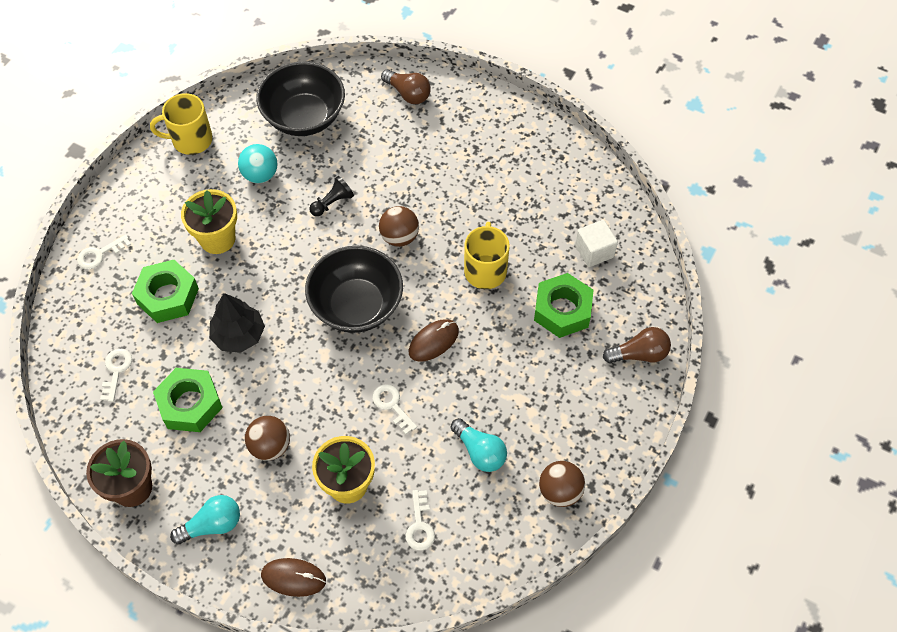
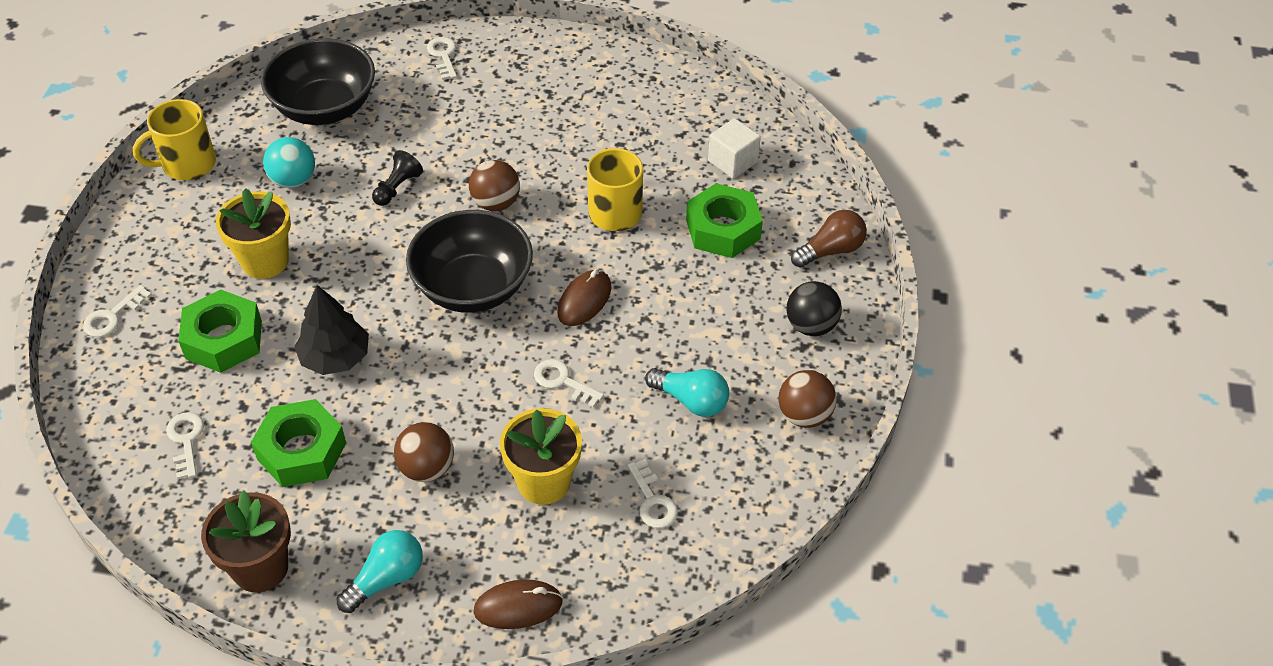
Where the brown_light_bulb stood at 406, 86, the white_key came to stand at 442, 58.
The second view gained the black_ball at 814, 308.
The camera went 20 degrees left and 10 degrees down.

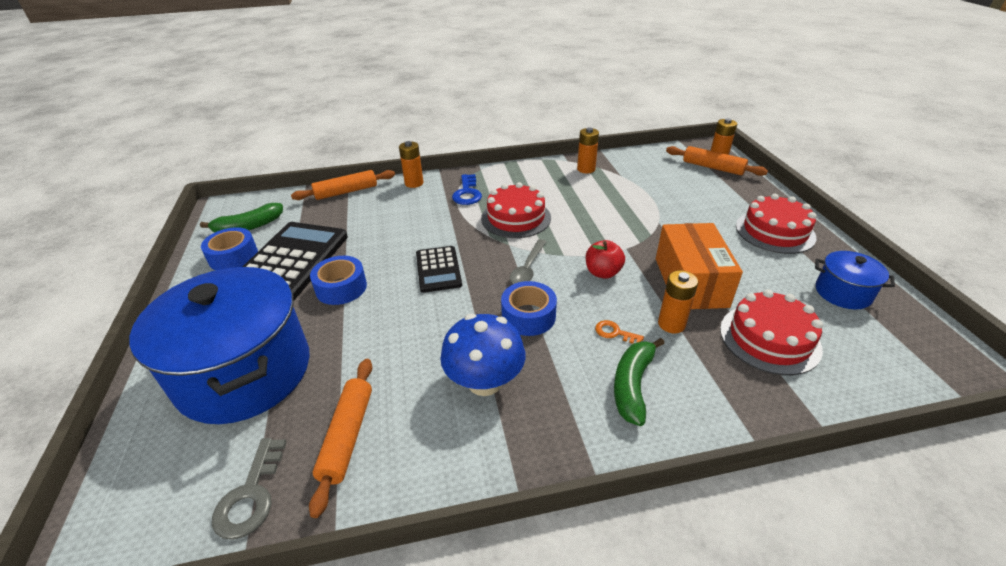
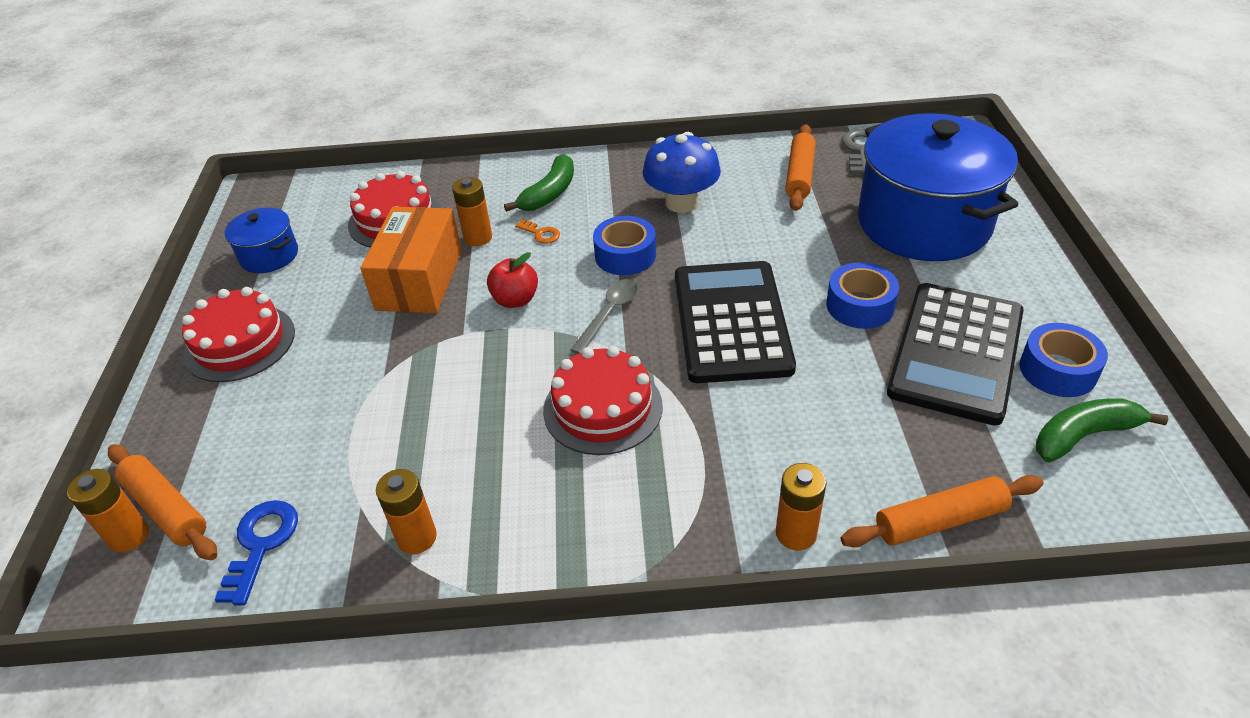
The size of the black_calculator at 439, 269 changed by a factor of 1.81.
The blue_key ended up elsewhere, having gone from 467, 189 to 256, 552.
The camera went 170 degrees left and 5 degrees up.

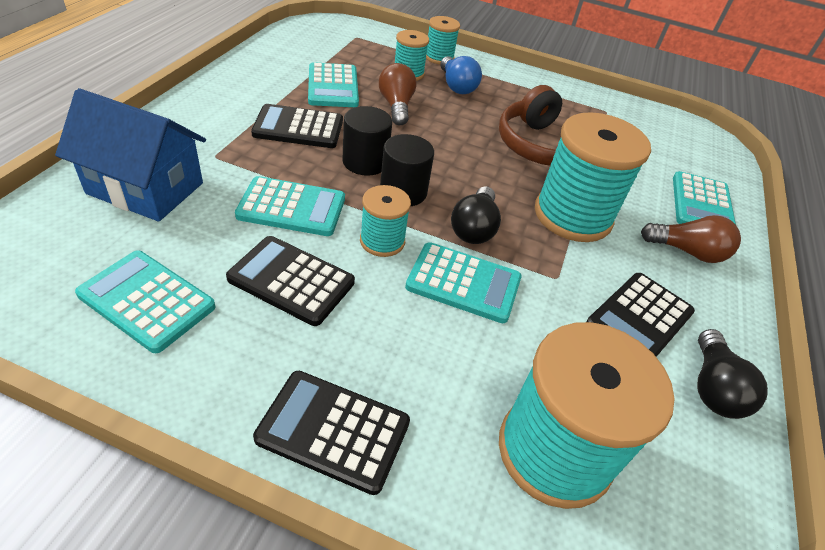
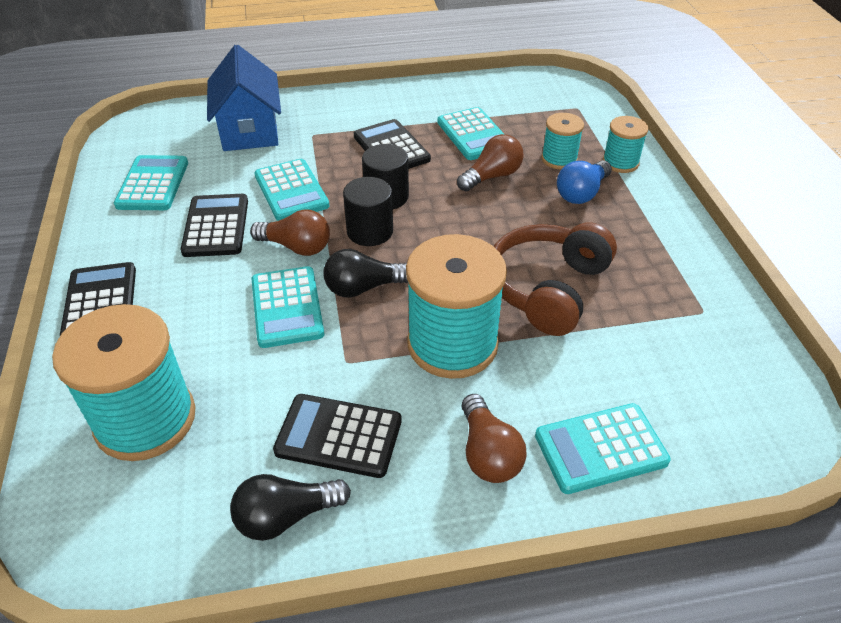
The turquoise_calculator at 333, 84 ended up facing another way, 75 degrees counterclockwise from before.
Where the turquoise_spool stood at 385, 221, the brown_light_bulb came to stand at 290, 232.
The camera went 65 degrees right and 0 degrees up.

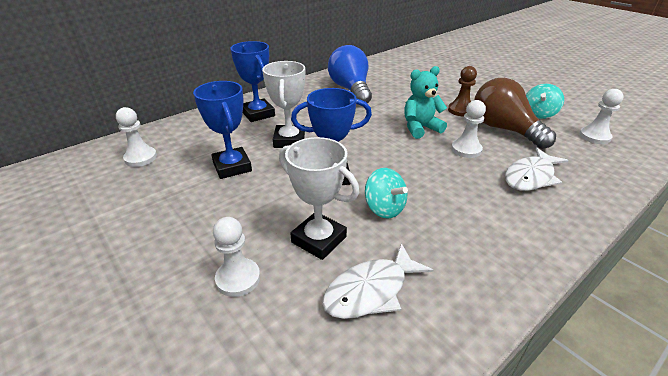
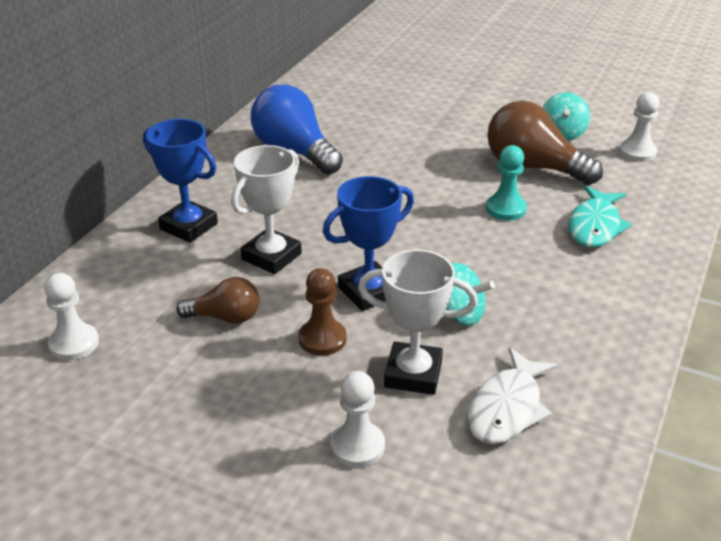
Where the blue_trophy stood at 222, 130, the brown_light_bulb came to stand at 217, 300.
The white_trophy at 283, 104 ended up facing another way, 60 degrees clockwise from before.
The second view lost the turquoise_teddy_bear at 425, 102.
The brown_pawn ended up elsewhere, having gone from 462, 91 to 322, 312.
What was the white_pawn at 468, 129 turned into the turquoise_pawn at 506, 182.
What was the white_fish at 537, 169 turned into the turquoise_fish at 600, 217.
The camera went 25 degrees left and 0 degrees up.

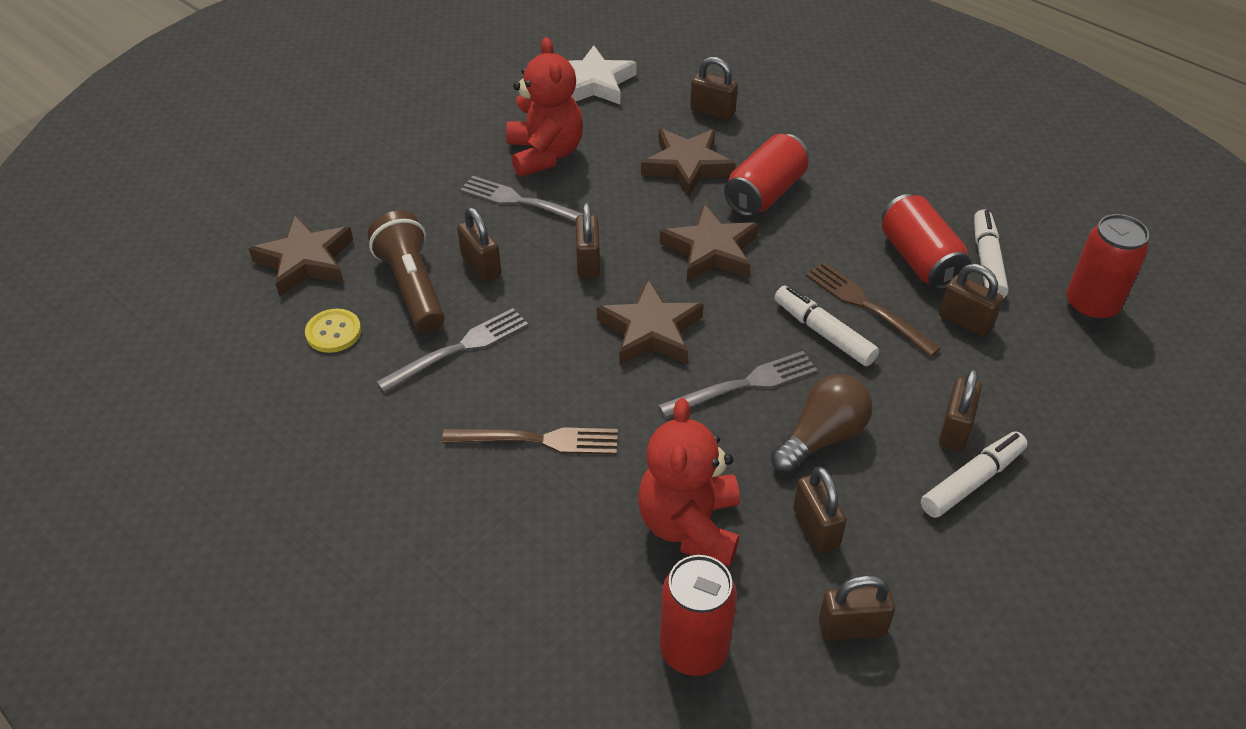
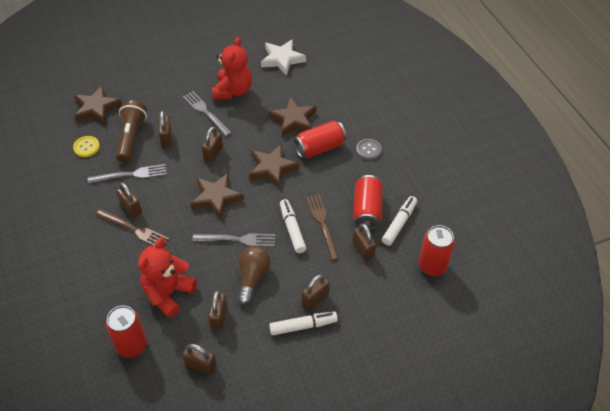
The brown_padlock ended up elsewhere, having gone from 714, 88 to 129, 200.
The brown_light_bulb at 822, 424 ended up facing another way, 60 degrees counterclockwise from before.
The second view gained the grey_button at 369, 149.
The camera went 25 degrees right and 5 degrees up.

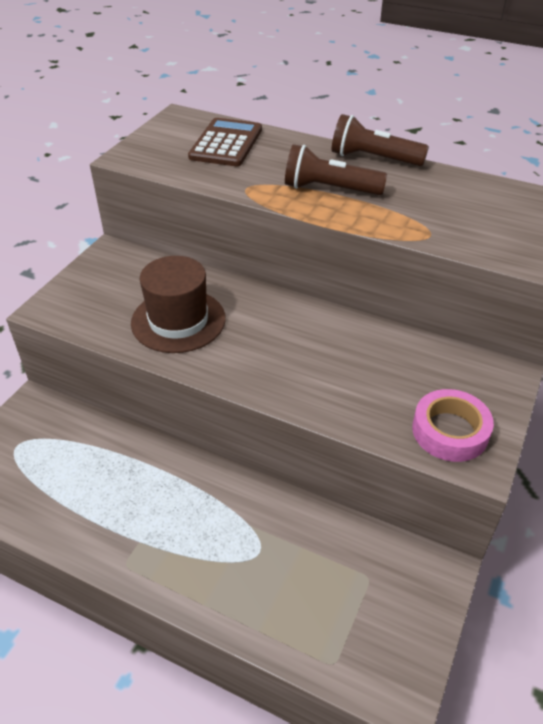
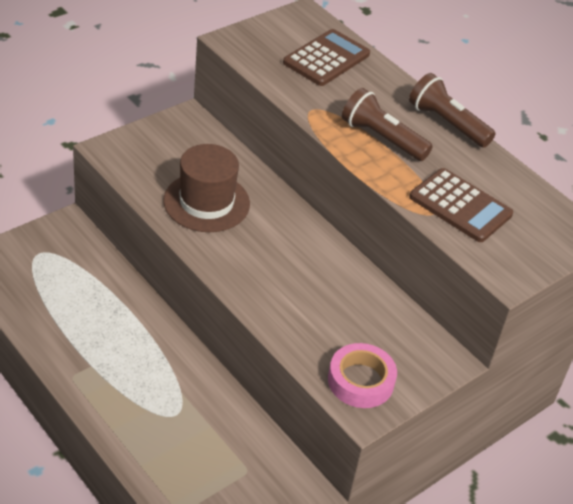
The second view gained the brown_calculator at 461, 205.
The camera went 20 degrees right and 0 degrees up.

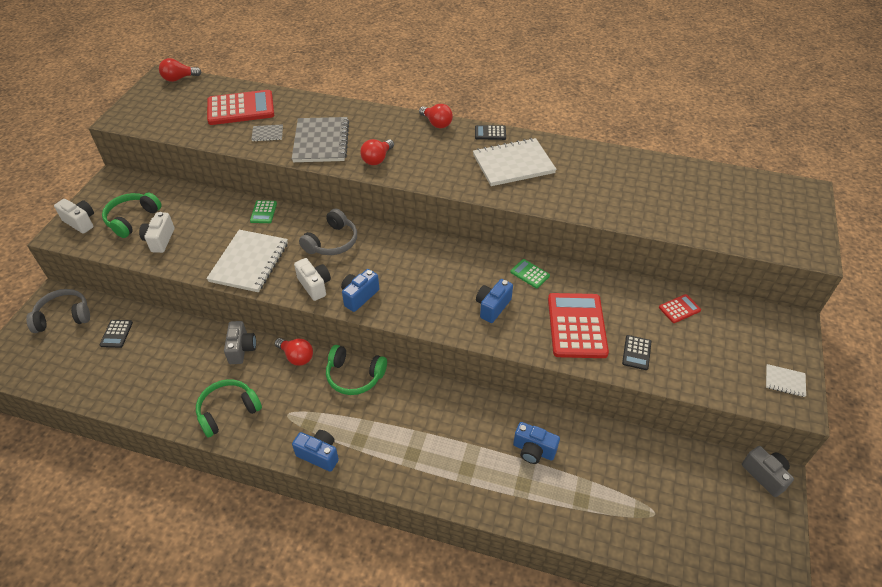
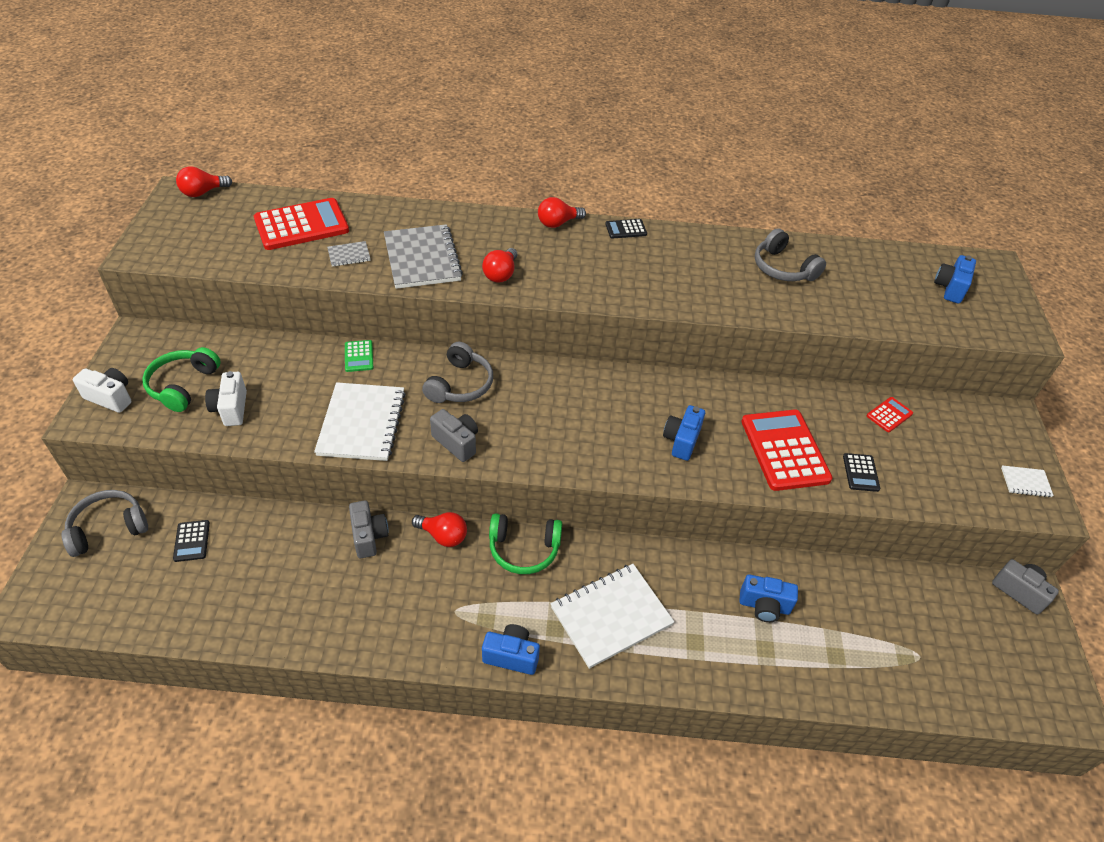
The second view lost the green_headphones at 229, 408.
What was the white_camera at 312, 279 turned into the grey_camera at 454, 435.
The blue_camera ended up elsewhere, having gone from 360, 290 to 955, 279.
The red_light_bulb at 436, 116 ended up facing another way, 120 degrees clockwise from before.
The white_notebook ended up elsewhere, having gone from 515, 162 to 612, 616.
The second view lost the green_calculator at 530, 273.
The second view gained the grey_headphones at 790, 254.
The camera went 15 degrees left and 0 degrees up.

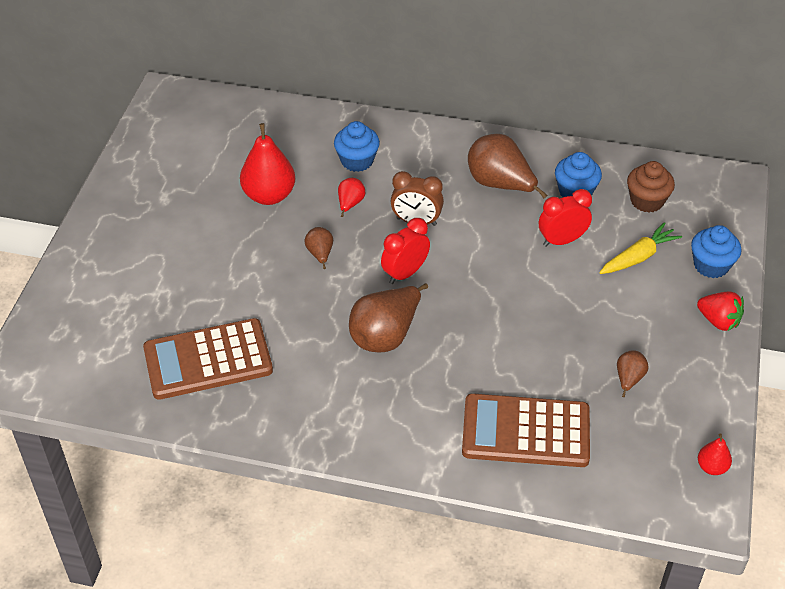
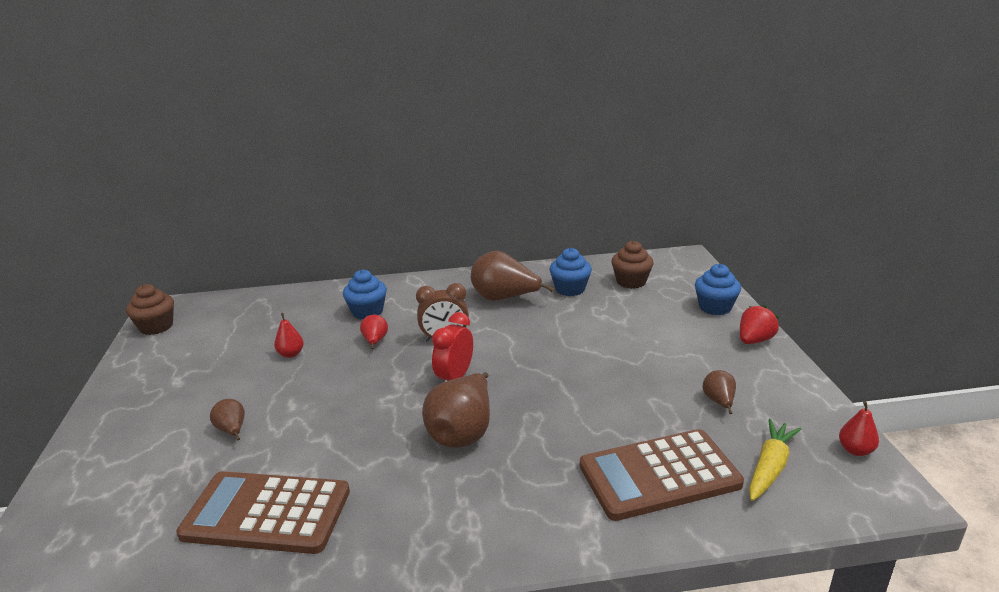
The brown_calculator at 208, 359 ended up facing another way, 45 degrees clockwise from before.
The size of the red_pear at 267, 164 changed by a factor of 0.50.
The brown_pear ended up elsewhere, having gone from 318, 248 to 227, 419.
The second view lost the red_clock at 565, 218.
The yellow_carrot ended up elsewhere, having gone from 640, 248 to 775, 460.
The red_strawberry at 720, 311 ended up facing another way, 60 degrees counterclockwise from before.
The second view gained the brown_cupcake at 150, 309.
The camera went 20 degrees left and 20 degrees down.

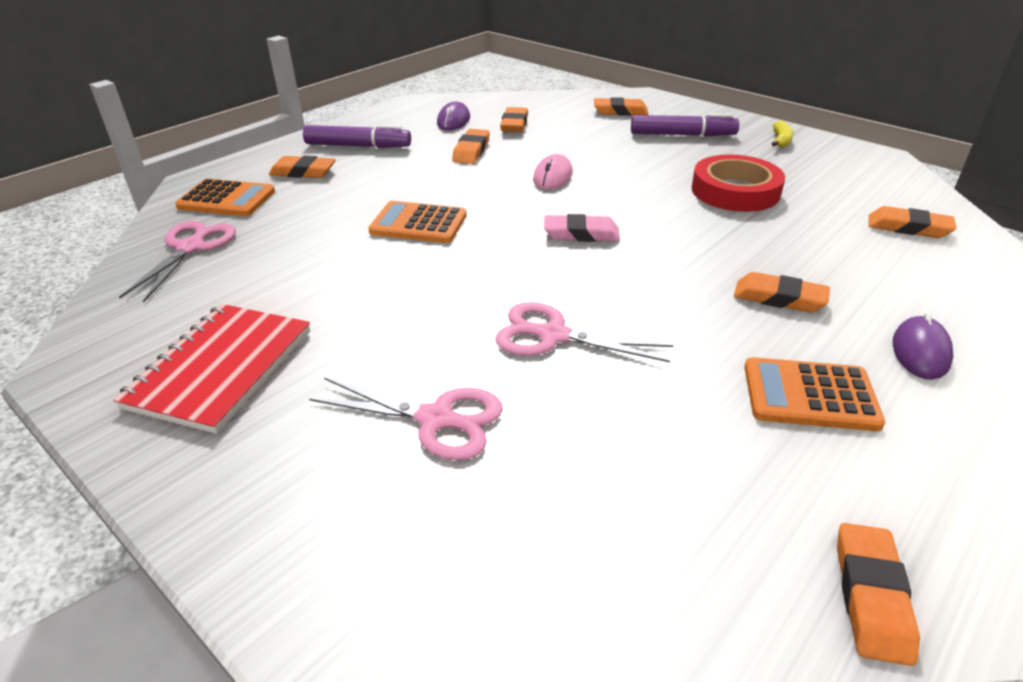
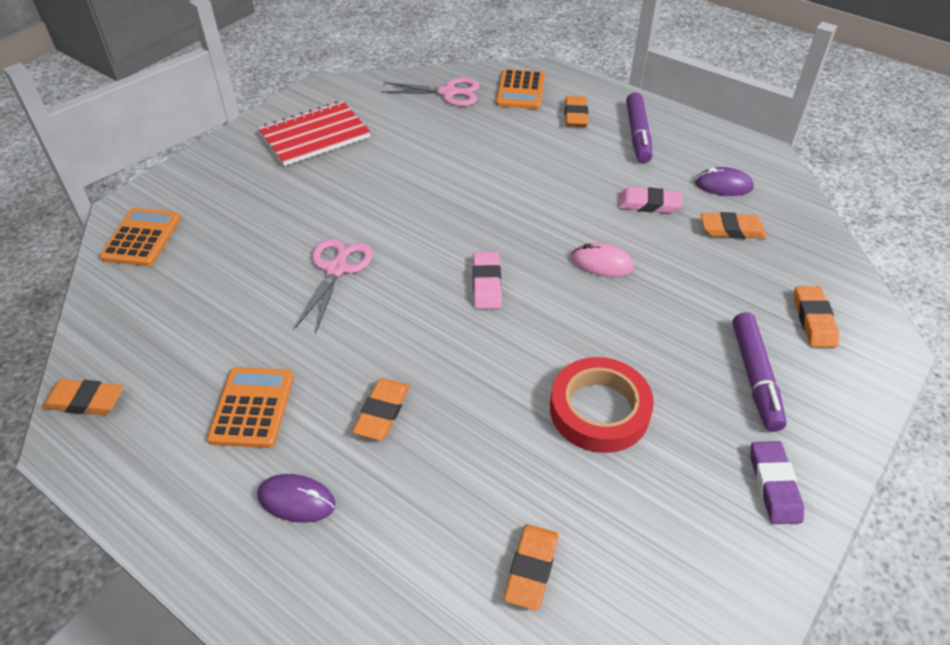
The red_notebook at 211, 369 ended up facing another way, 45 degrees counterclockwise from before.
The second view lost the pink_scissors at 406, 419.
The orange_calculator ended up elsewhere, having gone from 417, 222 to 140, 237.
What was the orange_eraser at 471, 146 turned into the pink_eraser at 650, 200.
Where the yellow_banana stood at 782, 134, the purple_eraser came to stand at 777, 482.
The camera went 85 degrees right and 10 degrees up.

